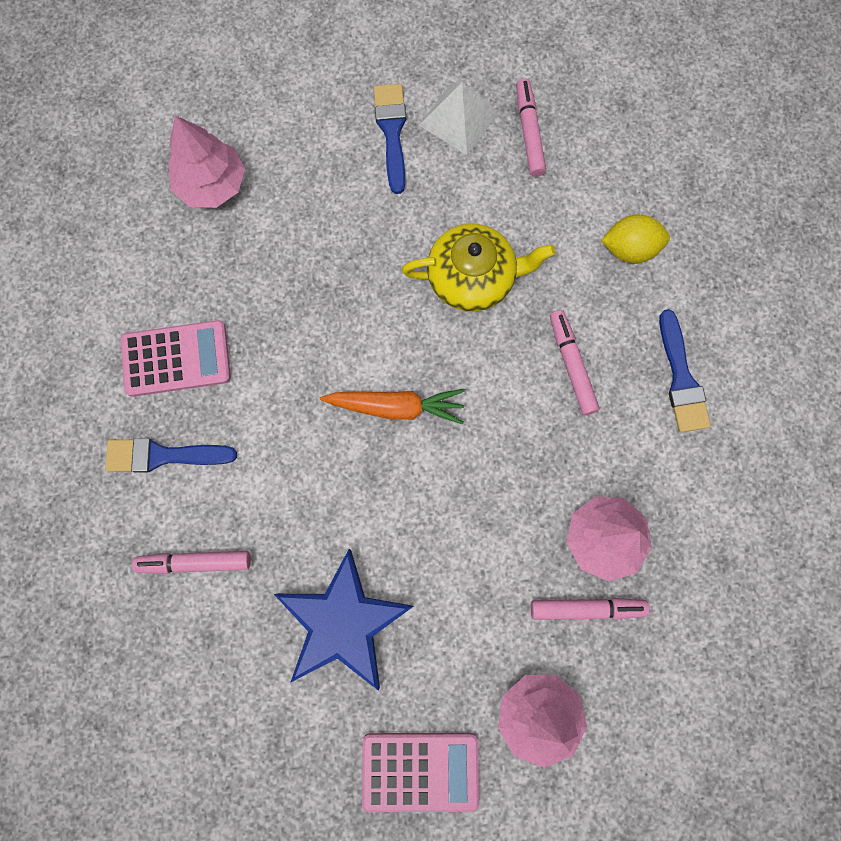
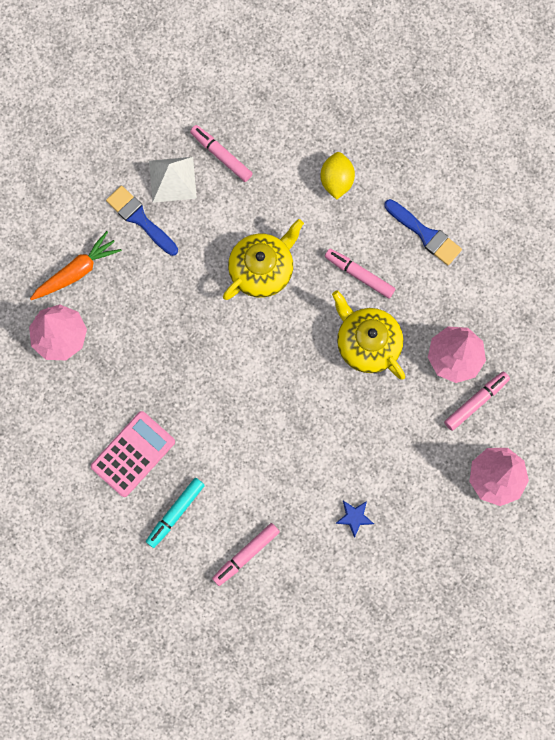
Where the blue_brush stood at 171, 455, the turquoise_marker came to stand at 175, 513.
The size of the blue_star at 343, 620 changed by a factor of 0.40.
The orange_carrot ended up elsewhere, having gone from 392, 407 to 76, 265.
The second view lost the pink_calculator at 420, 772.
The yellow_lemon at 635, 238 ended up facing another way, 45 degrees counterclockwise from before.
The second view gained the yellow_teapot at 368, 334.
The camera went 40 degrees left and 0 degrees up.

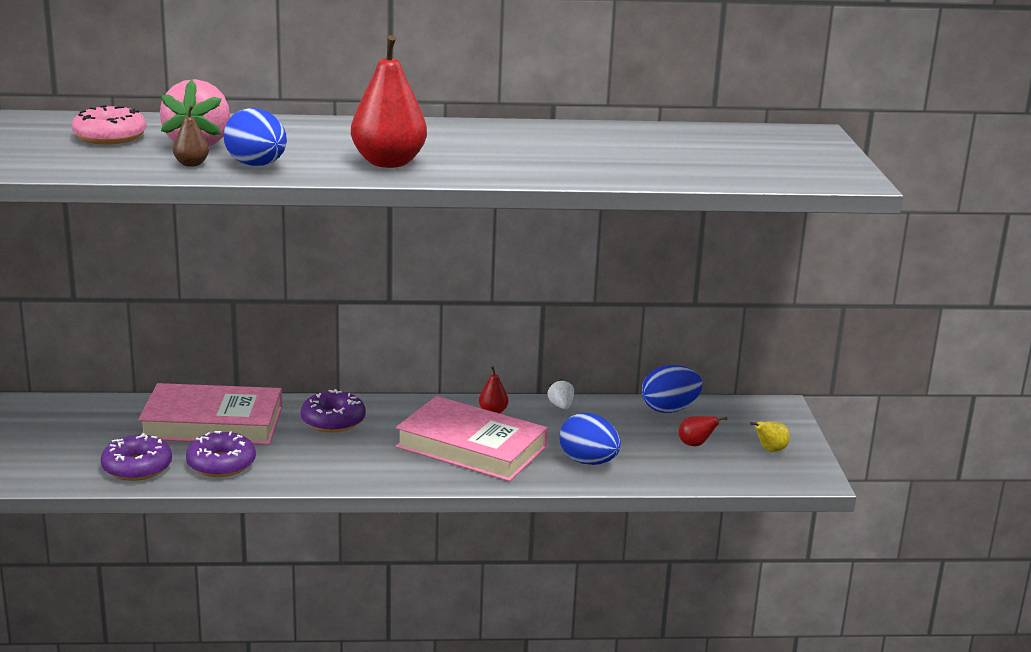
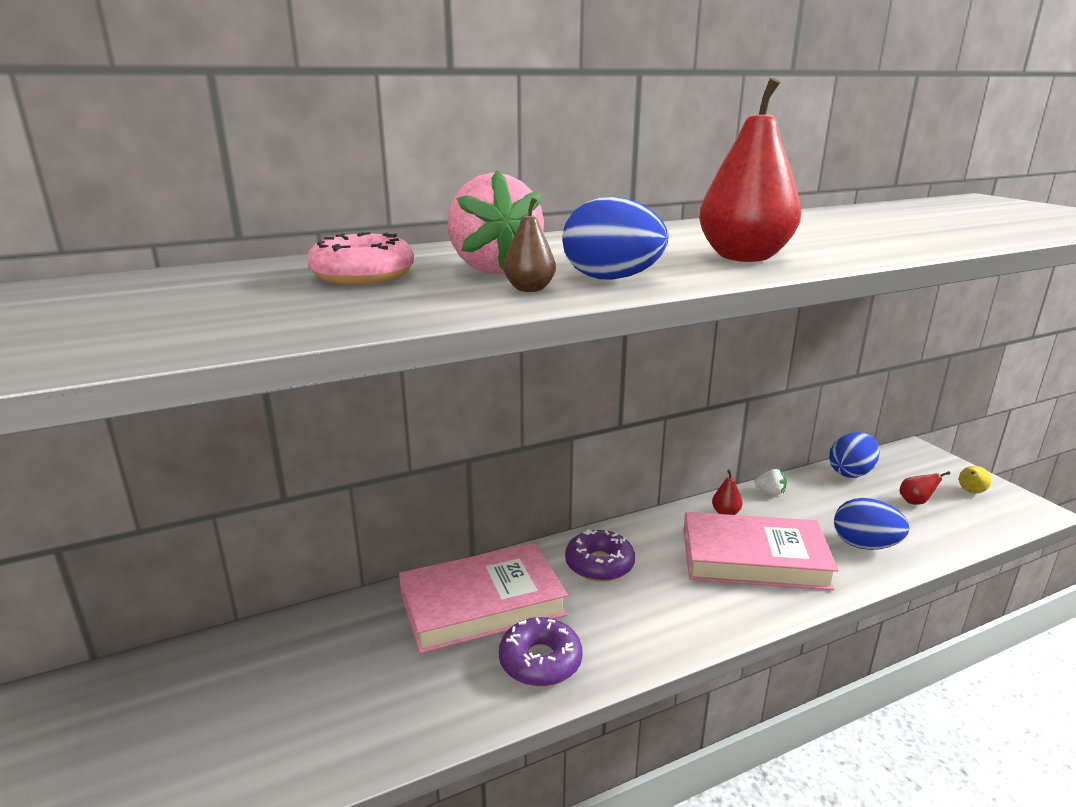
The second view lost the purple_donut at 136, 457.
The white_strawberry at 561, 394 ended up facing another way, 150 degrees clockwise from before.
The camera went 20 degrees left and 0 degrees up.

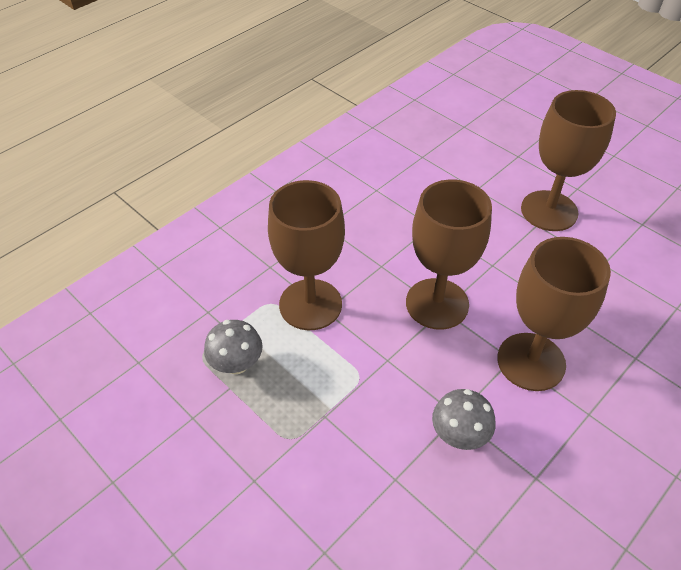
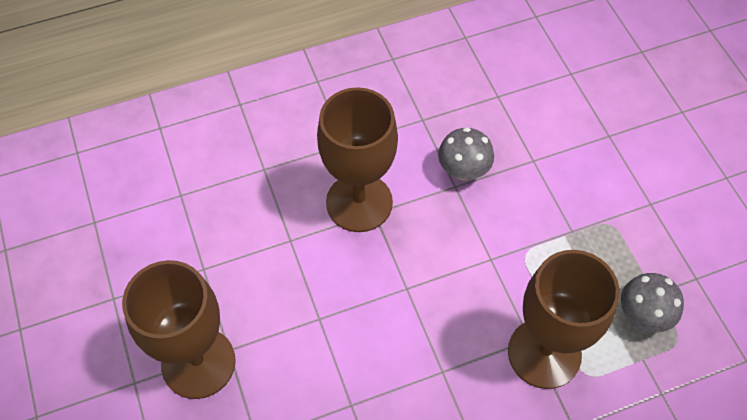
The second view lost the brown_goblet at 449, 254.
The camera went 155 degrees left and 10 degrees up.

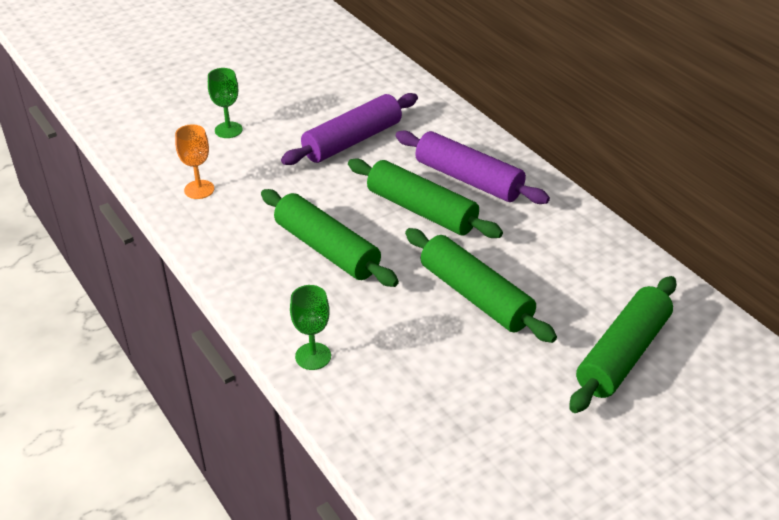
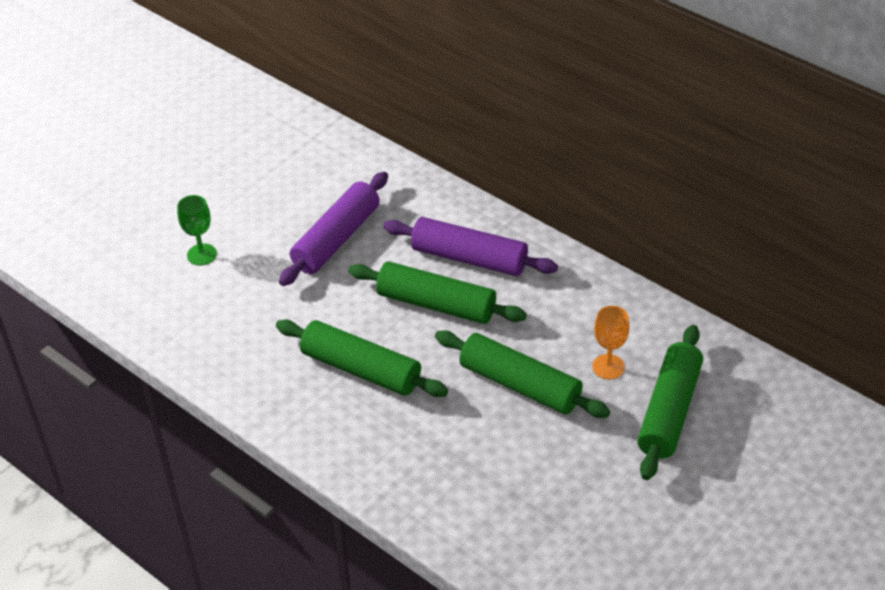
The orange_goblet ended up elsewhere, having gone from 194, 161 to 610, 342.
The second view lost the green_goblet at 310, 327.
The camera went 15 degrees left and 5 degrees up.

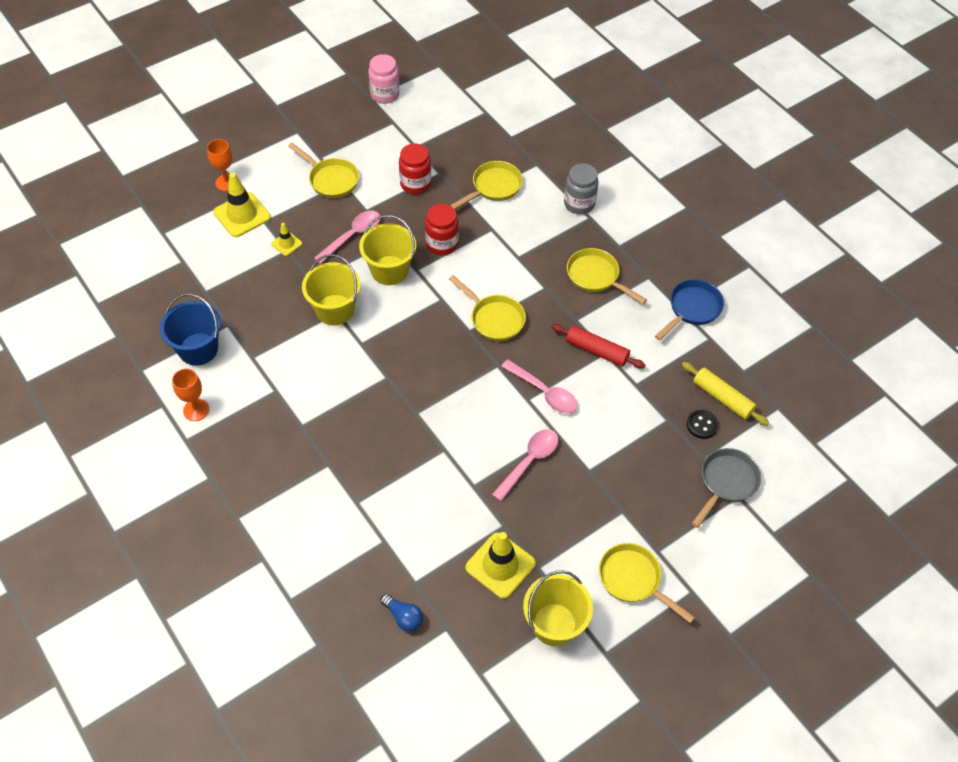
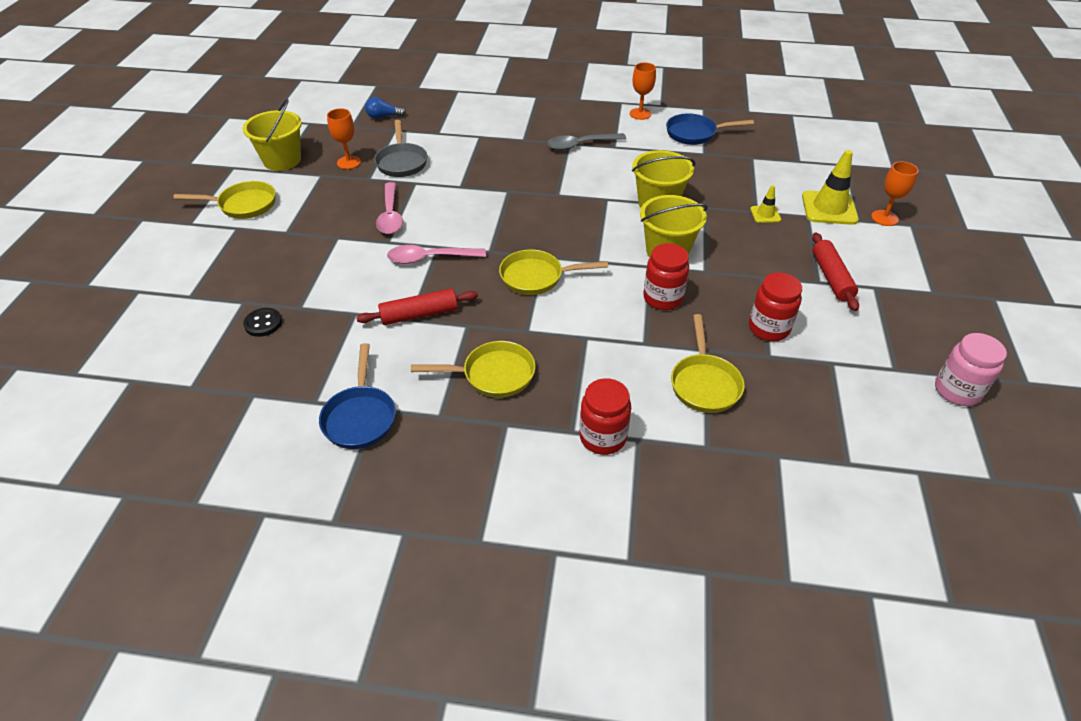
Where the blue_bucket stood at 190, 329, the blue_pan came to stand at 710, 129.
Where the yellow_pan stood at 323, 170, the red_rolling_pin came to stand at 835, 271.
The second view lost the pink_spoon at 347, 237.
Where the yellow_traffic_cone stood at 500, 565, the orange_goblet came to stand at 344, 138.
What was the grey_jar at 581, 188 turned into the red_jar at 605, 416.
The second view lost the yellow_rolling_pin at 725, 394.
The grey_pan ended up elsewhere, having gone from 726, 488 to 400, 148.
The second view gained the grey_spoon at 586, 142.
The camera went 135 degrees right and 10 degrees down.

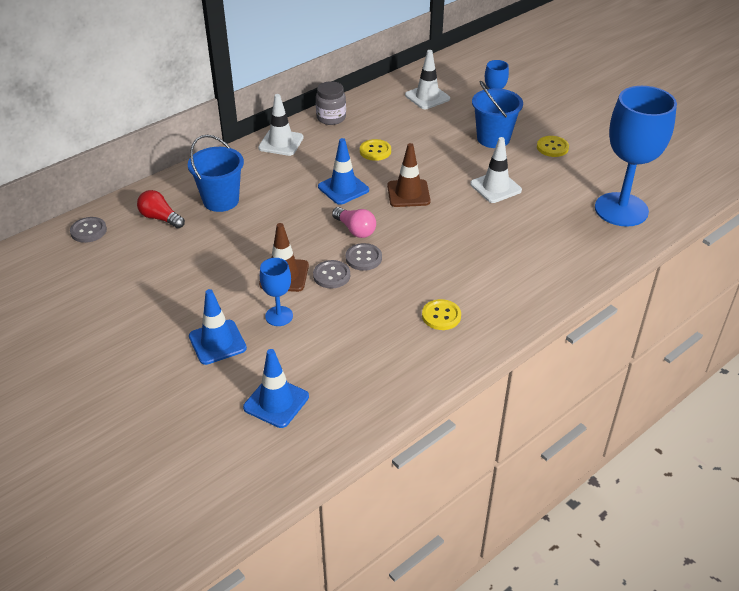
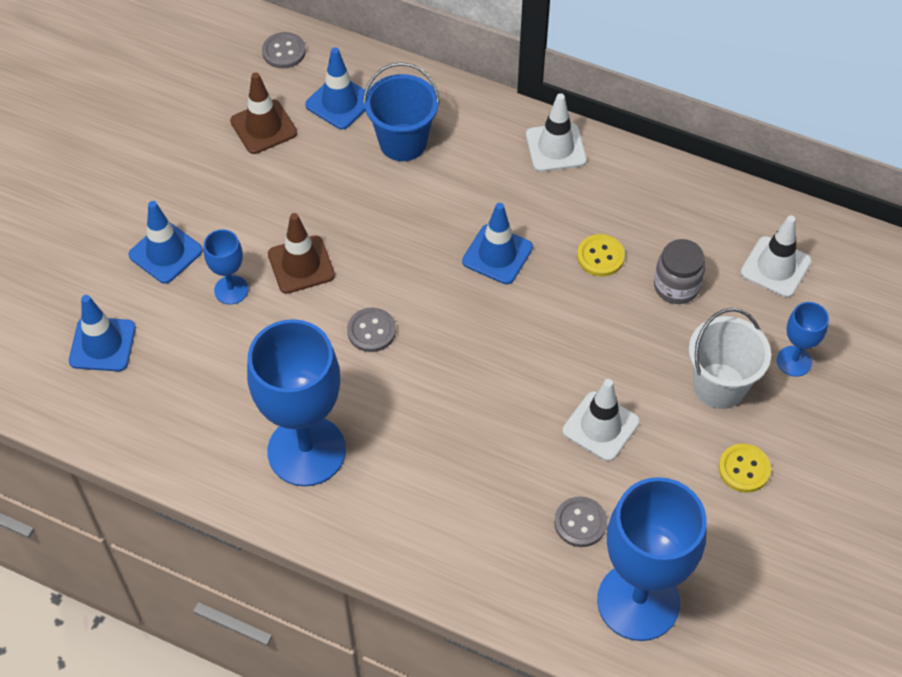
Where the red_light_bulb stood at 161, 209, the blue_traffic_cone came to stand at 335, 88.
The grey_button ended up elsewhere, having gone from 331, 274 to 580, 521.
The grey_jar ended up elsewhere, having gone from 331, 103 to 679, 271.
The second view lost the pink_light_bulb at 354, 222.
The brown_traffic_cone ended up elsewhere, having gone from 409, 175 to 263, 113.
Where the yellow_button stood at 441, 314, the blue_goblet came to stand at 296, 402.
What was the blue_bucket at 497, 114 turned into the white_bucket at 730, 358.
The camera went 65 degrees right and 15 degrees up.

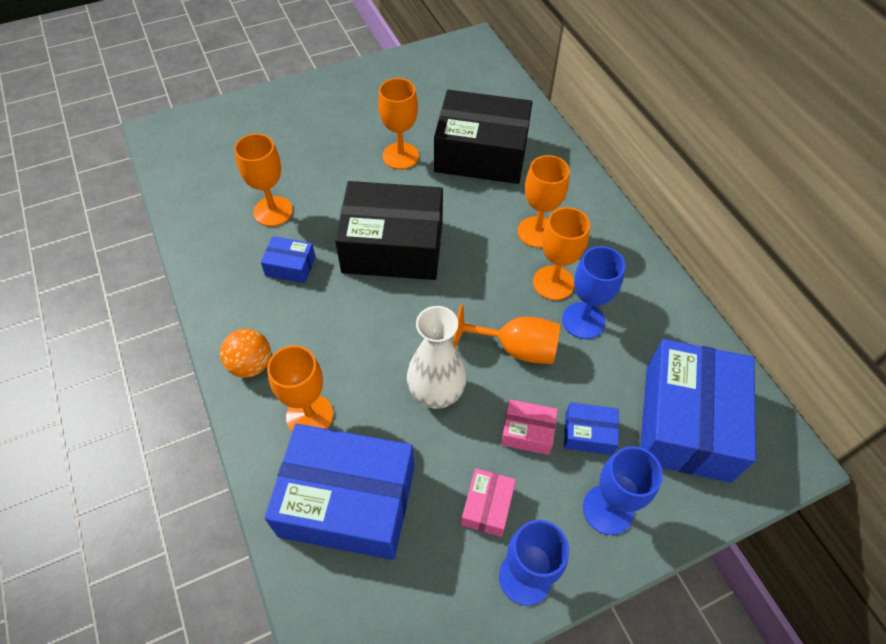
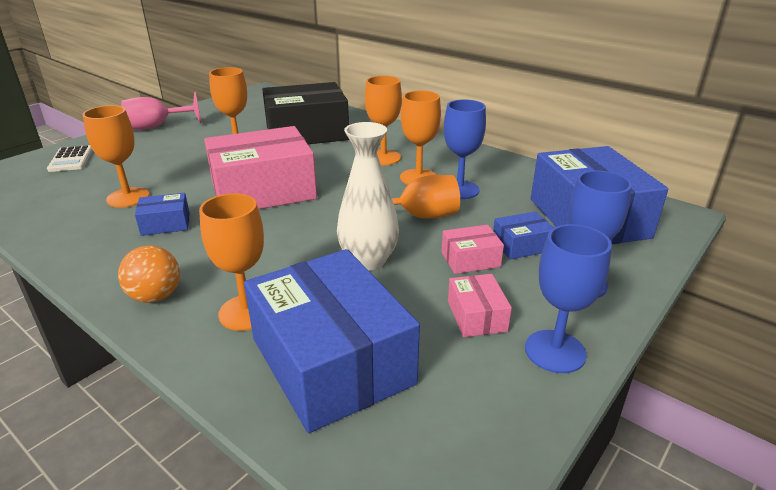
The blue_box at 339, 492 ended up facing another way, 75 degrees clockwise from before.
What was the black_box at 389, 230 turned into the pink_box at 260, 167.
The second view gained the white_calculator at 70, 158.
The second view gained the pink_goblet at 161, 111.
The camera went 25 degrees left and 25 degrees down.

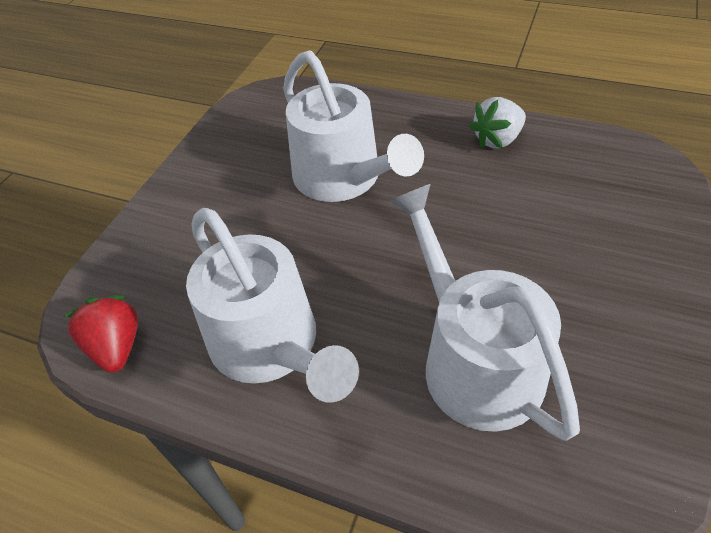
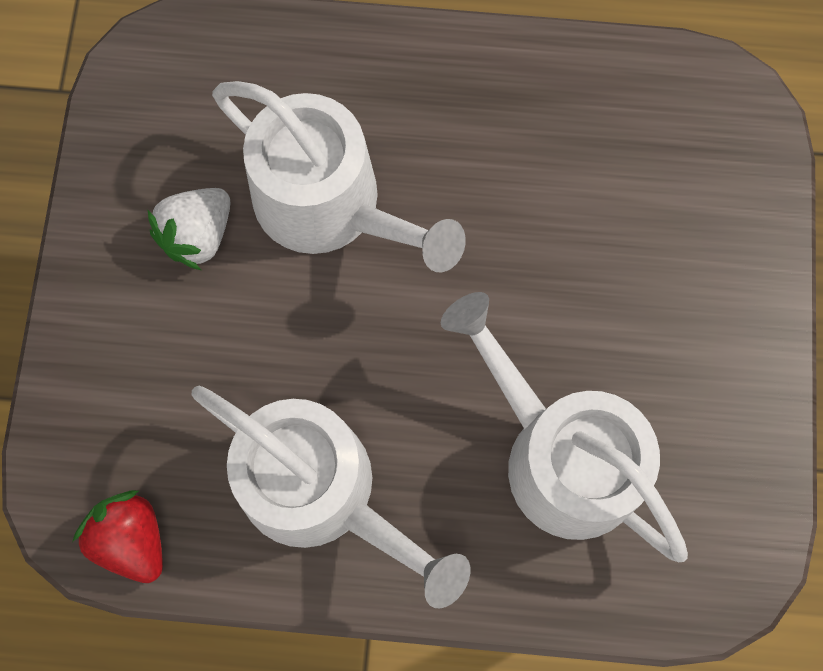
The white_strawberry ended up elsewhere, having gone from 497, 123 to 188, 229.
The camera went 20 degrees left and 25 degrees up.

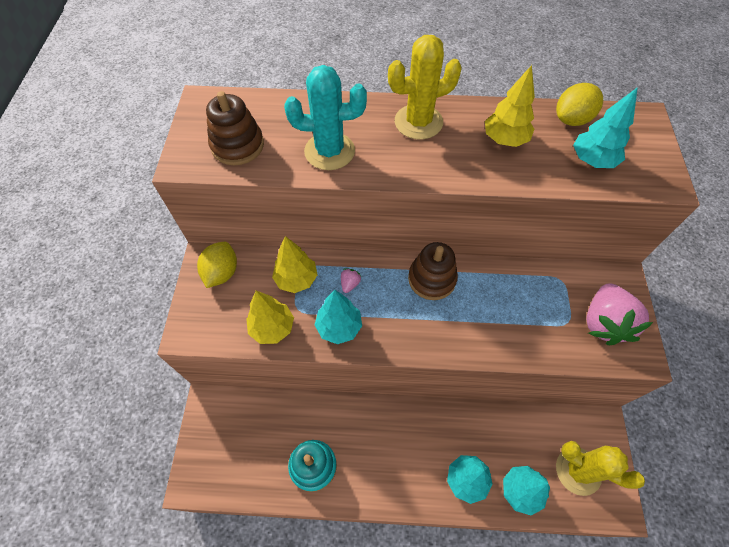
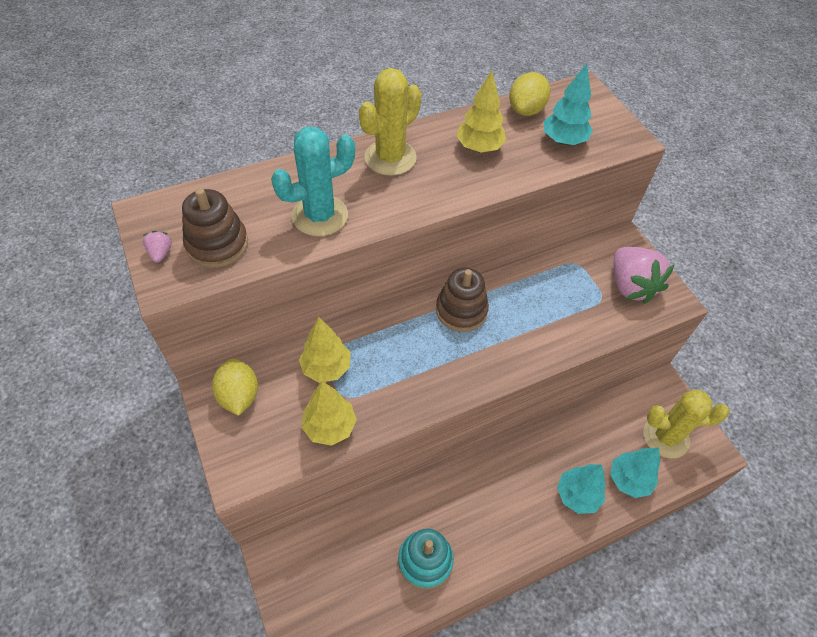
The second view lost the turquoise_tree at 338, 317.
The pink_strawberry ended up elsewhere, having gone from 351, 280 to 157, 247.
The camera went 30 degrees left and 5 degrees down.

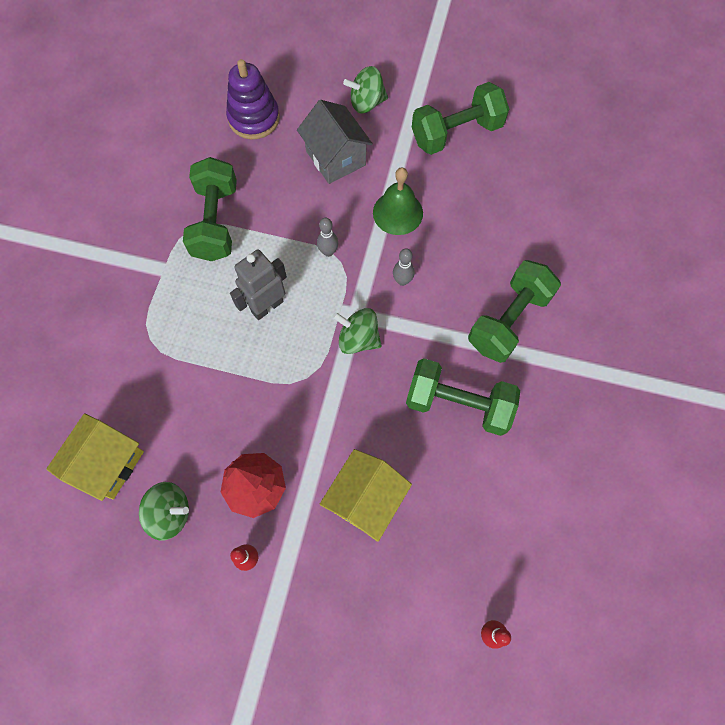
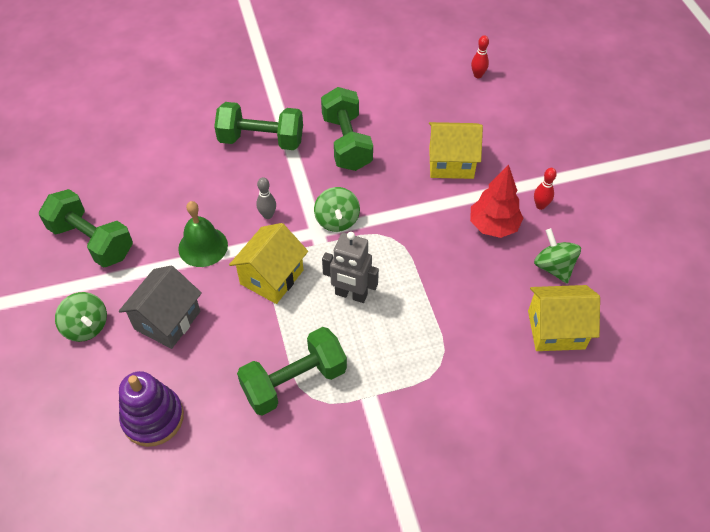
Where the grey_bowling_pin stood at 327, 237, the yellow_house came to stand at 268, 263.
The camera went 120 degrees left and 15 degrees down.

